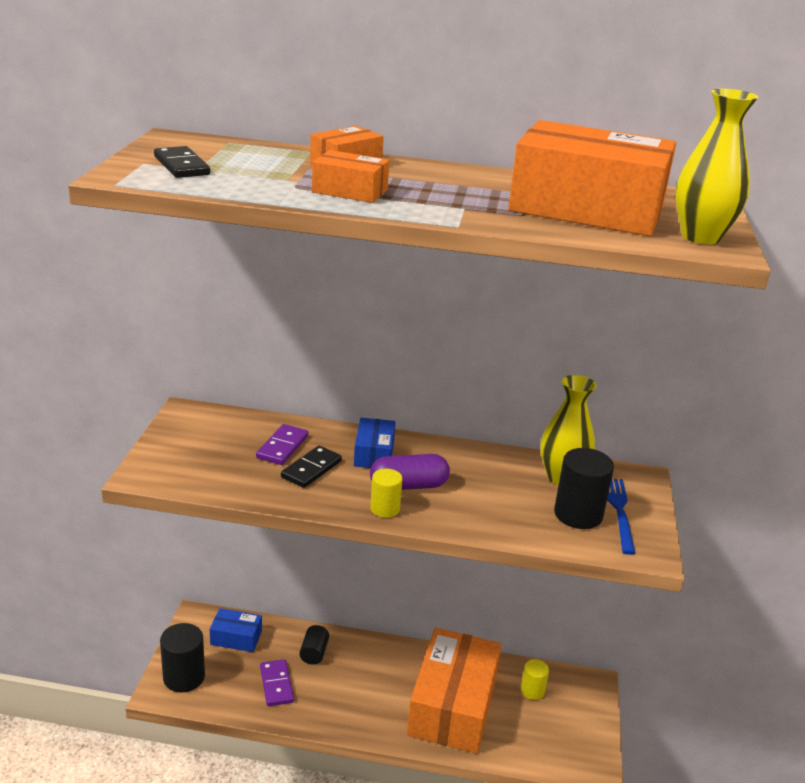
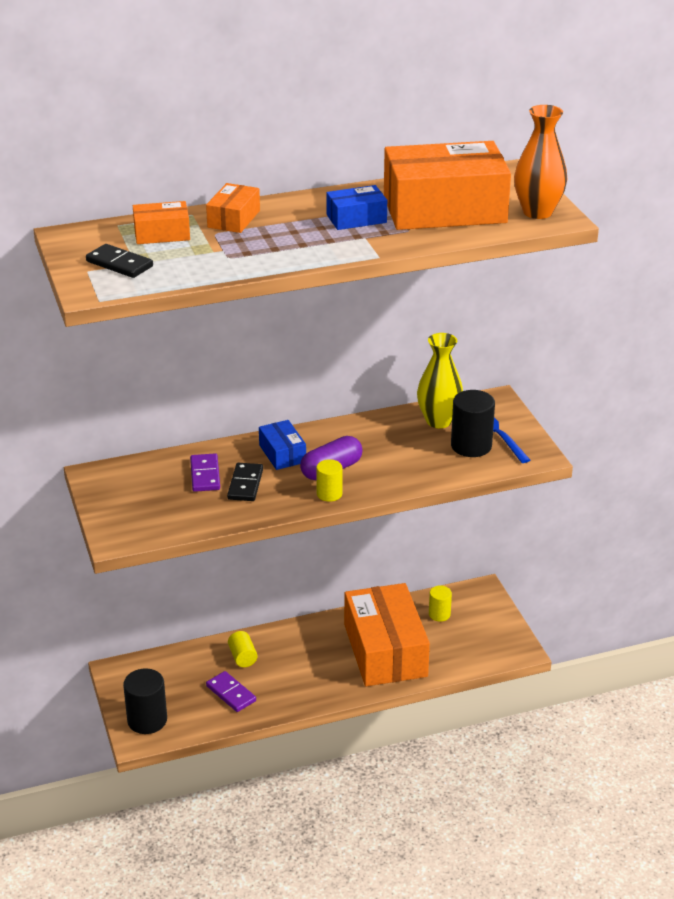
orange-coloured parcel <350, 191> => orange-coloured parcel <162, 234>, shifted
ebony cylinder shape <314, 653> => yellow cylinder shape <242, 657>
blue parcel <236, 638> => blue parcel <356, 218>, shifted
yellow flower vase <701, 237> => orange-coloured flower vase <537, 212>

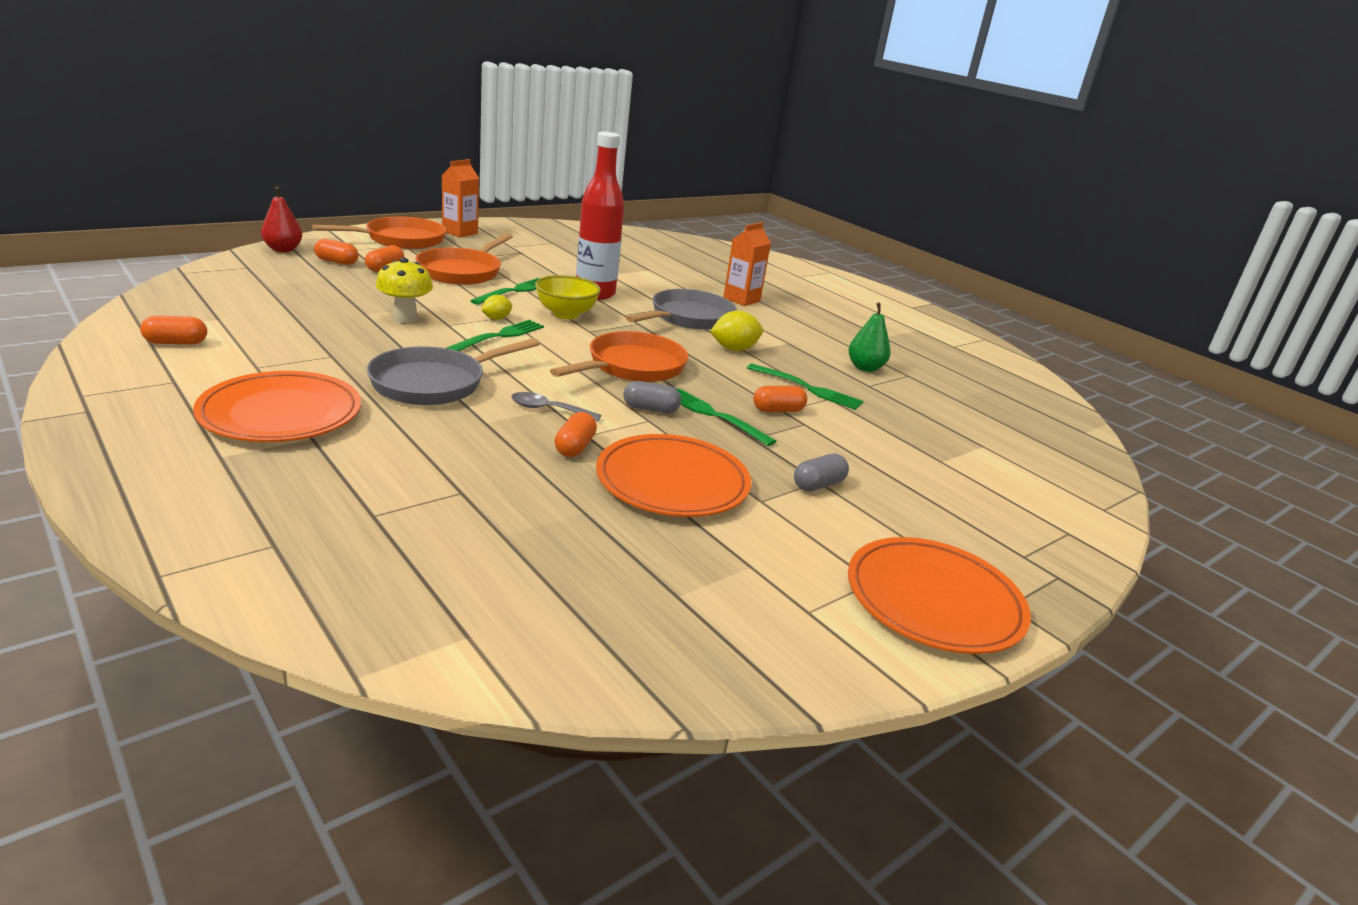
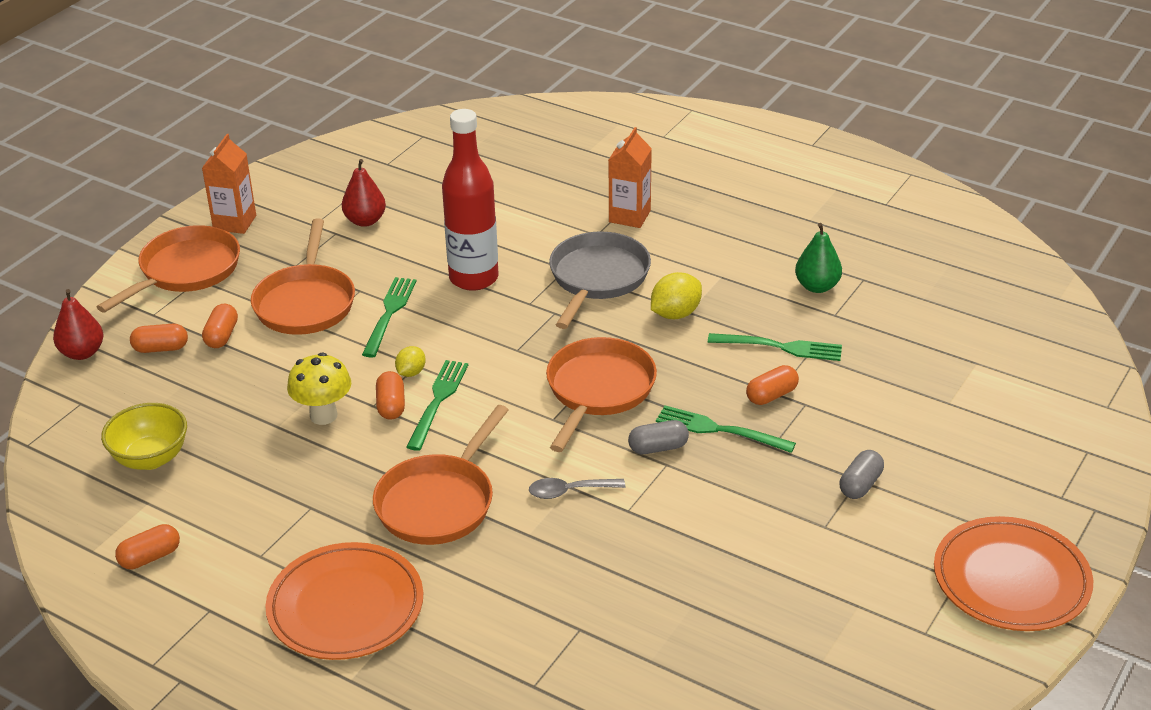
yellow bowl <566, 314> => yellow bowl <150, 458>, shifted
nothing => red pear fruit <365, 221>
ash-grey frying pan <434, 383> => orange-coloured frying pan <439, 502>
orange-coloured capsule <575, 447> => orange-coloured capsule <391, 405>, shifted
orange-coloured flat dish <672, 482> => nothing

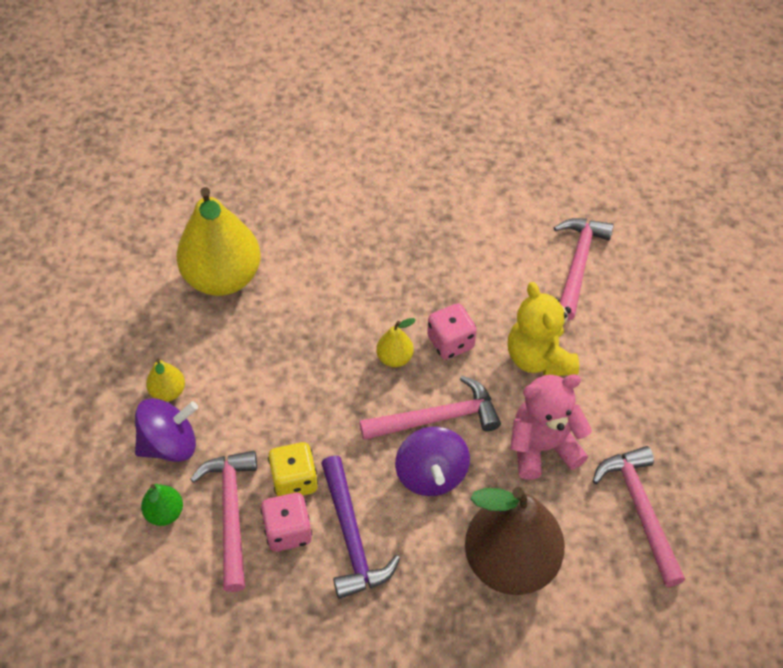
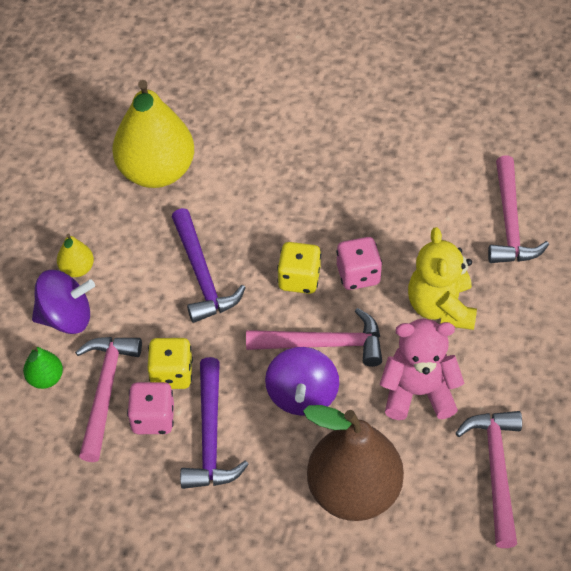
nothing => royal purple carpenter's hammer <202, 275>
yellow pear fruit <395, 358> => yellow dice <299, 279>
rosy carpenter's hammer <578, 264> => rosy carpenter's hammer <510, 223>, 150 degrees clockwise

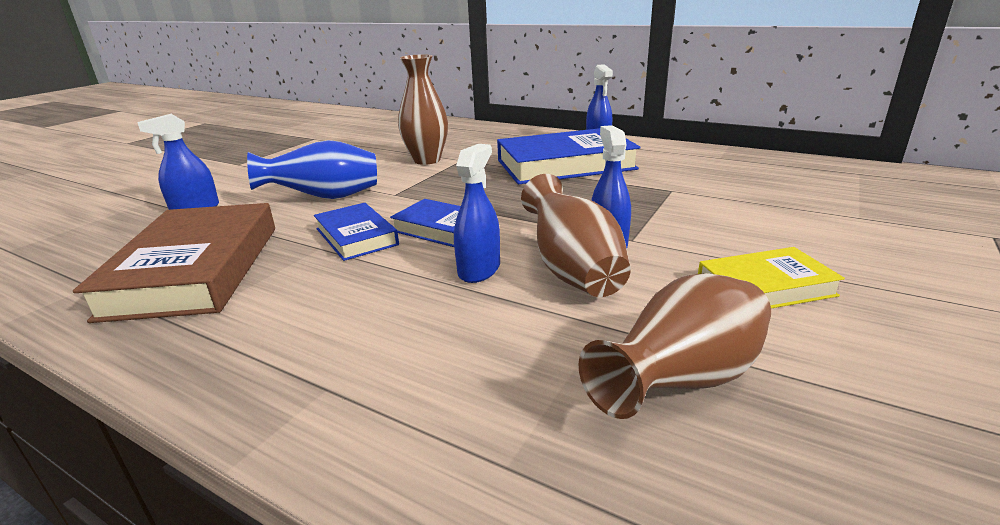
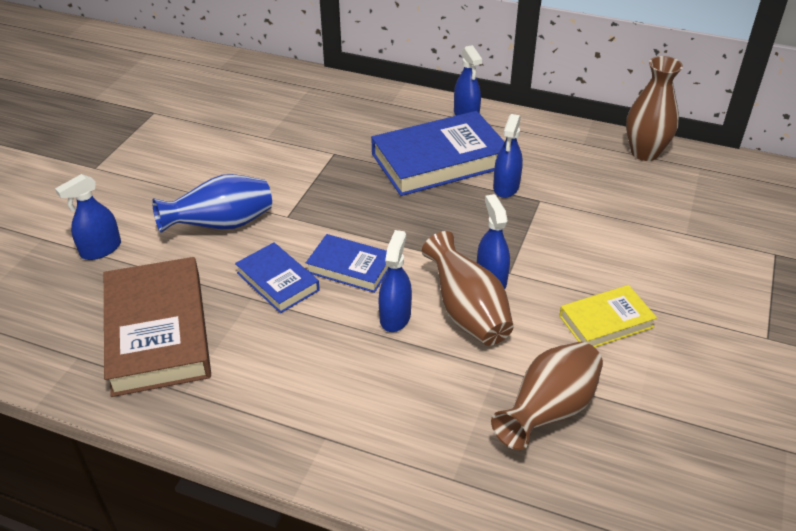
nothing => blue sprayer <506, 187>
russet flower vase <427, 160> => russet flower vase <644, 153>, shifted

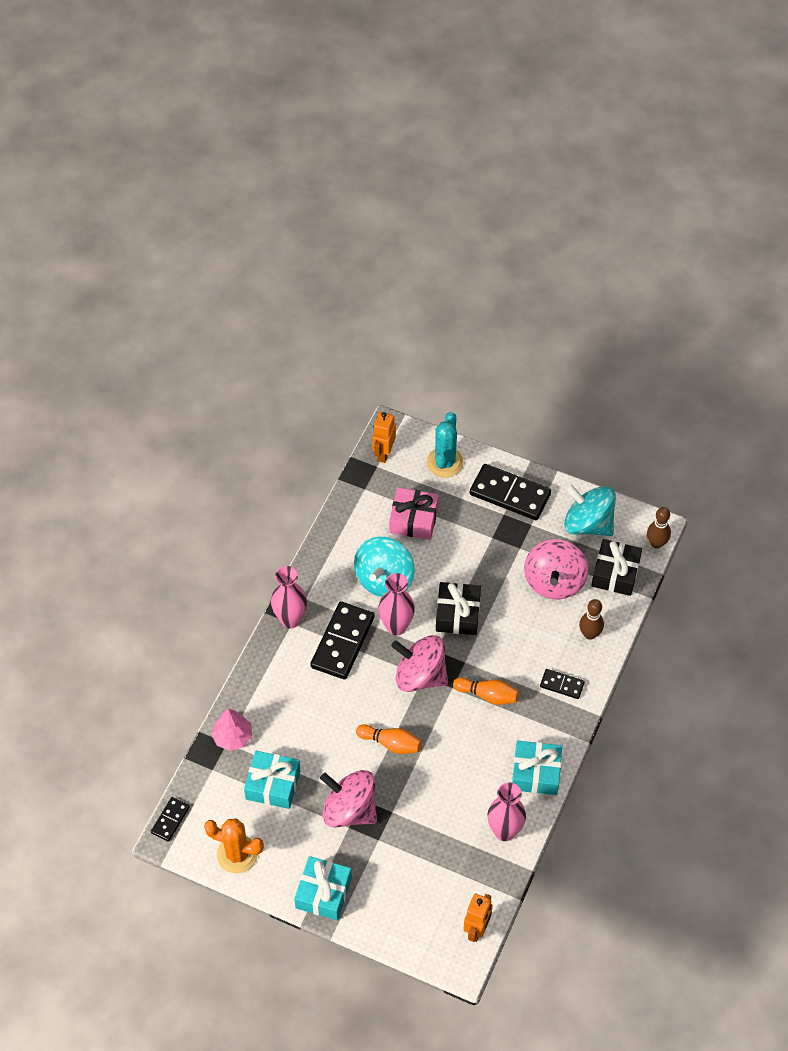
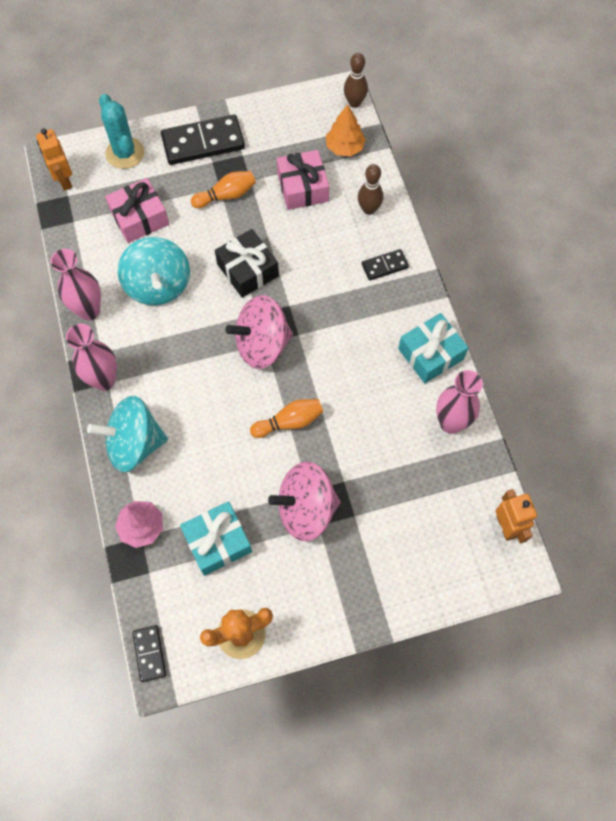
rosy flower vase <396, 626> => rosy flower vase <89, 311>, shifted
aqua spinning top <588, 523> => aqua spinning top <134, 444>, shifted
orange-coloured skittle <487, 695> => orange-coloured skittle <226, 195>, shifted
rosy spinning top <554, 581> => rosy gift <302, 187>
ebony gift <615, 573> => orange-coloured toy tree <344, 147>
aqua gift <323, 893> => nothing
ebony domino tile <343, 642> => nothing

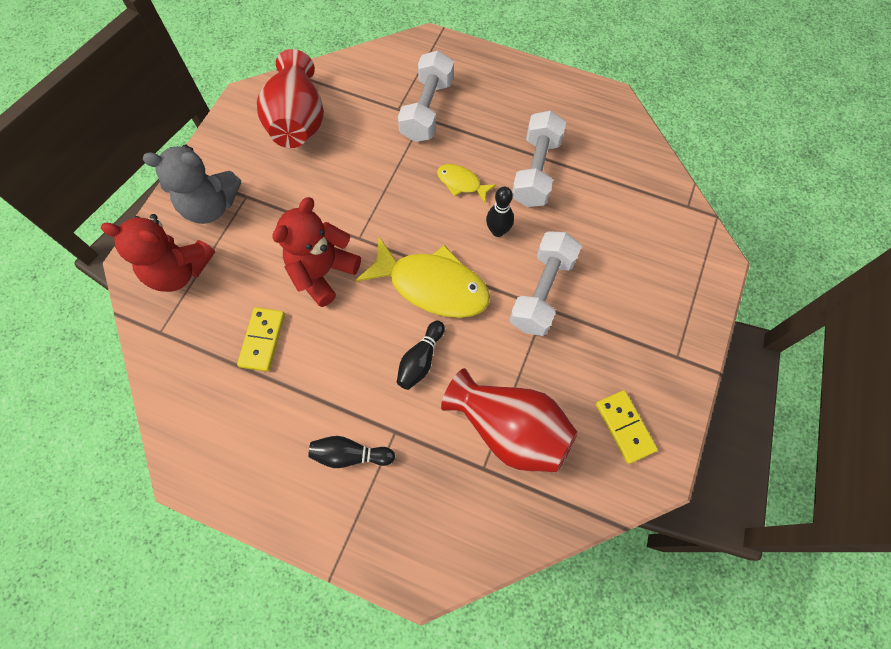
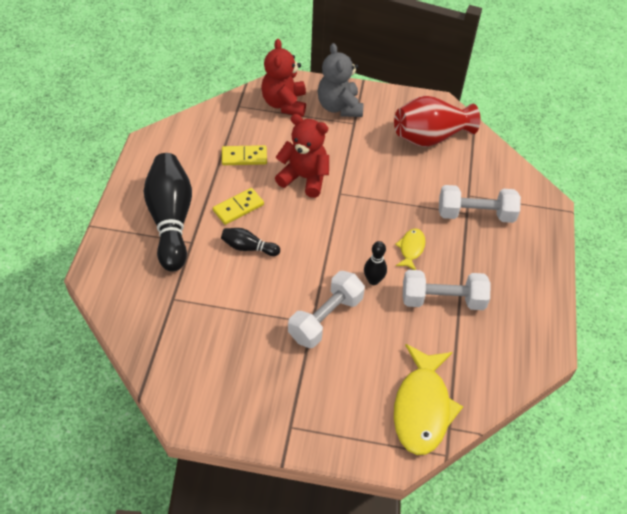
ebony skittle <350, 455> => ebony skittle <171, 220>, x2.16
yellow domino tile <624, 427> => yellow domino tile <238, 207>, shifted
pure white dumbbell <542, 292> => pure white dumbbell <325, 318>, 60 degrees counterclockwise
yellow toy fish <432, 285> => yellow toy fish <422, 407>, shifted
red flower vase <509, 429> => nothing

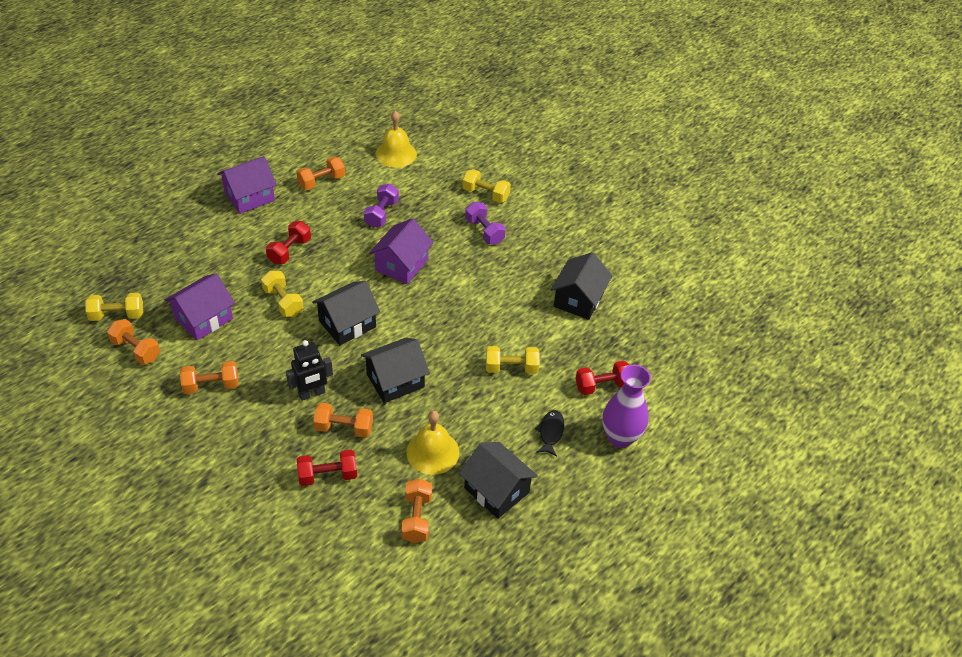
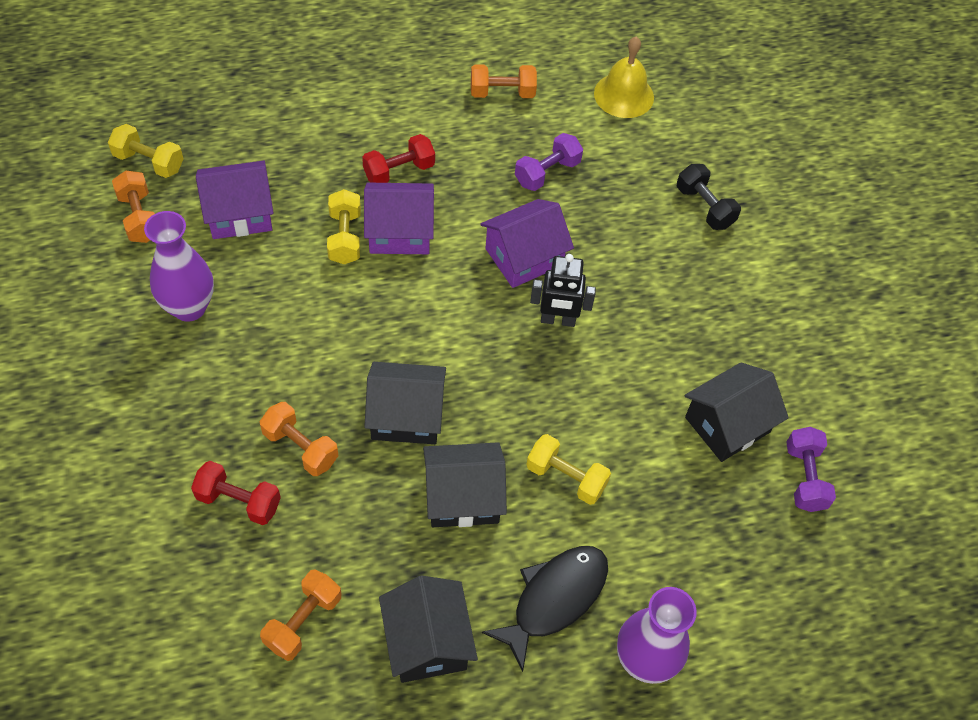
orange-coloured dumbbell <211, 385> => royal purple flower vase <189, 307>
royal purple house <249, 197> => royal purple house <399, 232>, shifted
ebony house <347, 324> => ebony house <463, 497>, shifted
ebony toy fish <550, 432> => ebony toy fish <554, 599>, x1.77
ebony robot figure <312, 394> => ebony robot figure <558, 320>, shifted
yellow dumbbell <485, 194> => ebony dumbbell <704, 207>
royal purple dumbbell <484, 231> => royal purple dumbbell <805, 477>, shifted
yellow hand bell <432, 452> => nothing
red dumbbell <602, 386> => nothing

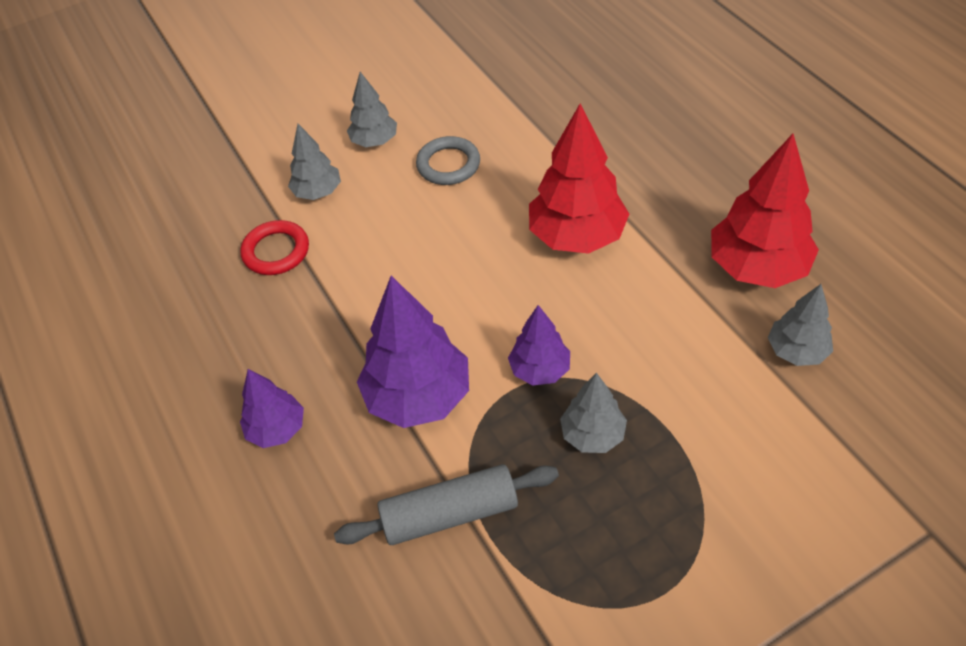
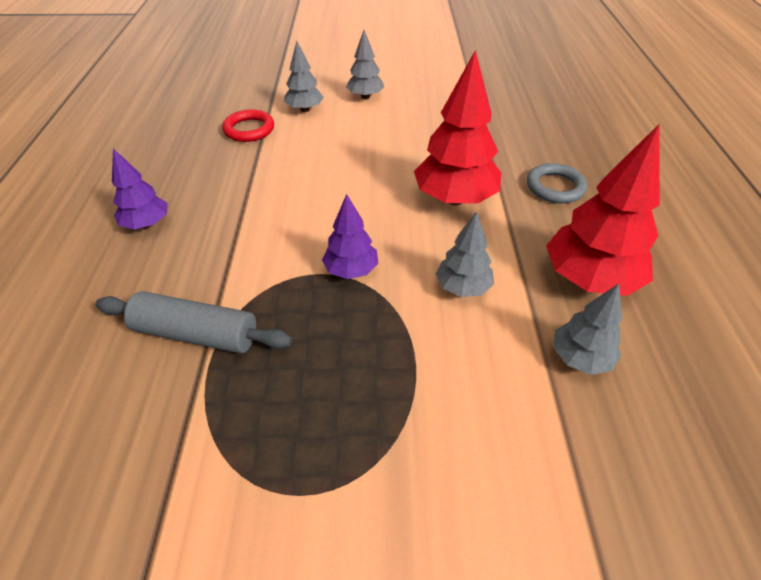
ash-grey toy tree <592, 435> => ash-grey toy tree <463, 287>, shifted
ash-grey torus <448, 164> => ash-grey torus <555, 187>, shifted
royal purple toy tree <418, 397> => nothing

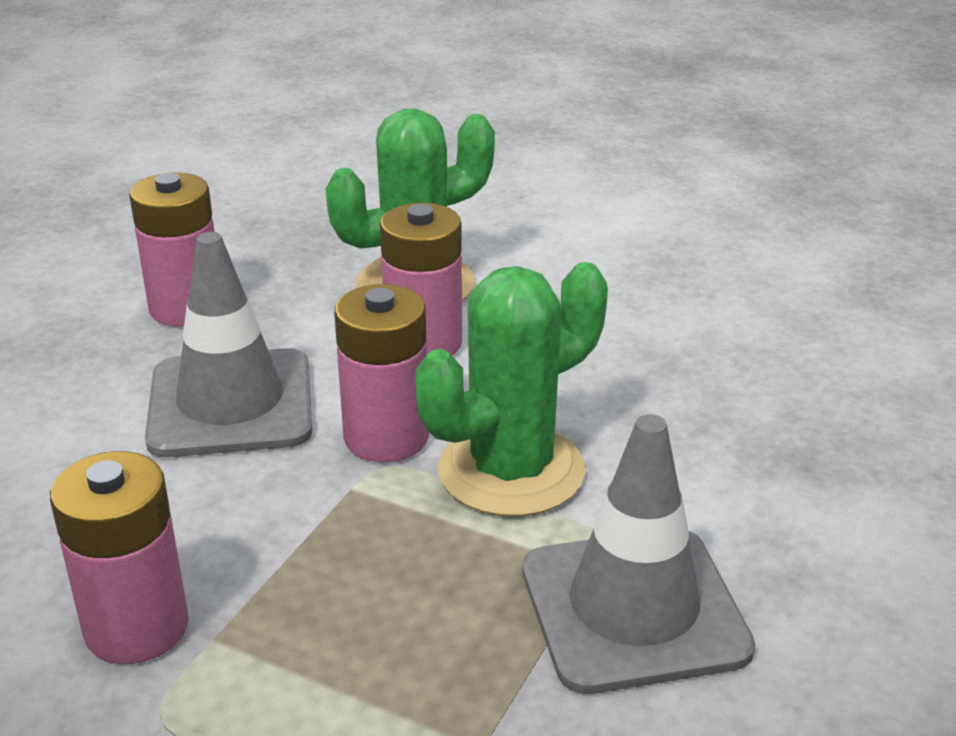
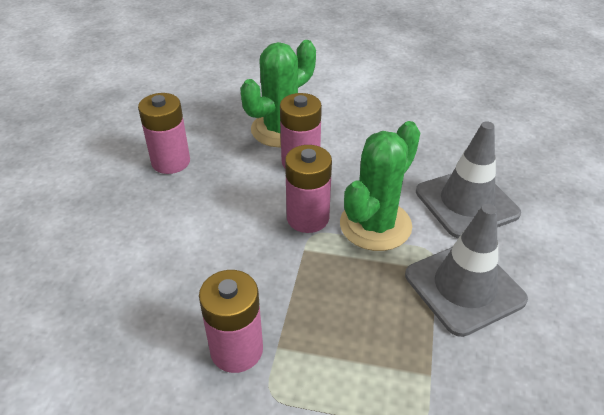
ash-grey road cone <231, 404> => ash-grey road cone <466, 202>, shifted

